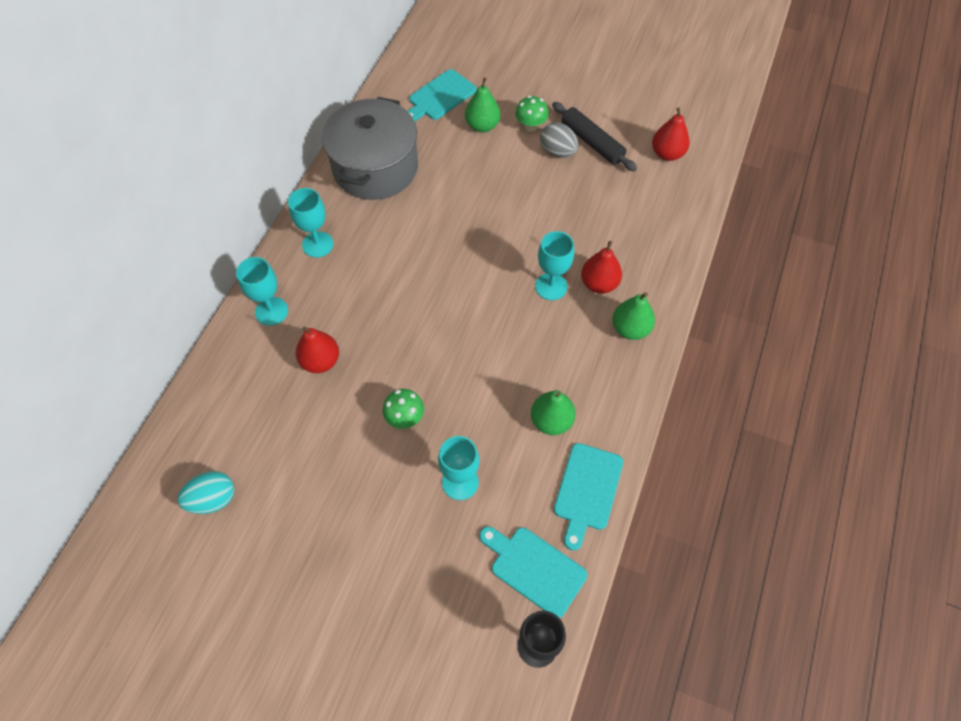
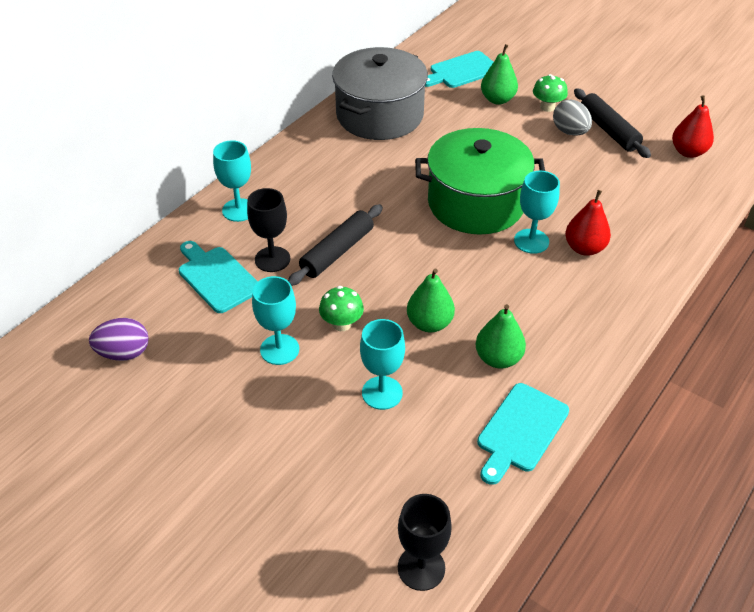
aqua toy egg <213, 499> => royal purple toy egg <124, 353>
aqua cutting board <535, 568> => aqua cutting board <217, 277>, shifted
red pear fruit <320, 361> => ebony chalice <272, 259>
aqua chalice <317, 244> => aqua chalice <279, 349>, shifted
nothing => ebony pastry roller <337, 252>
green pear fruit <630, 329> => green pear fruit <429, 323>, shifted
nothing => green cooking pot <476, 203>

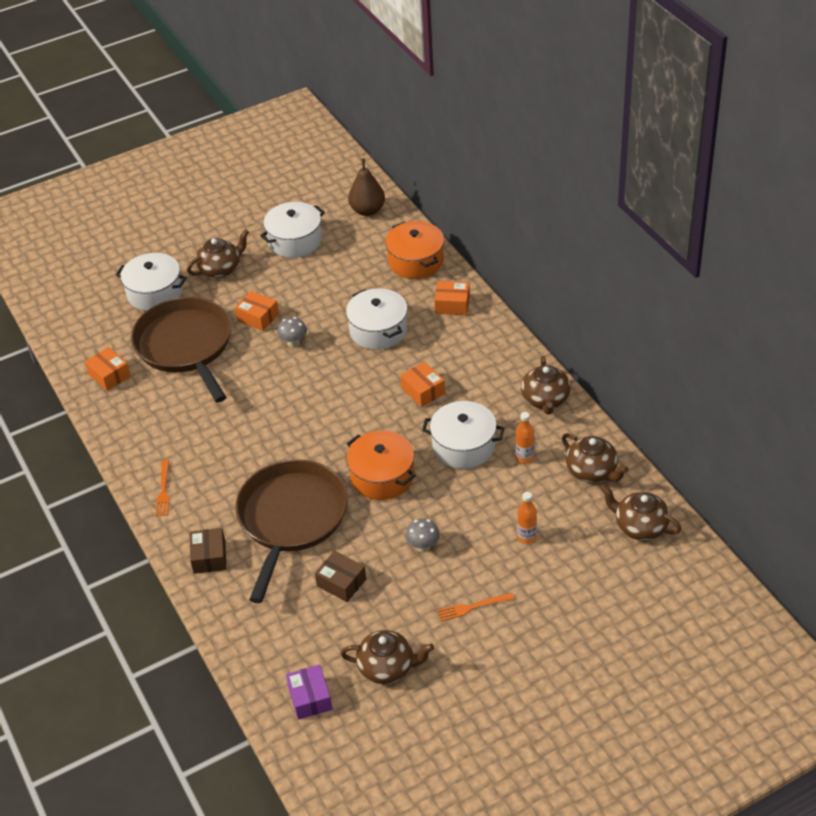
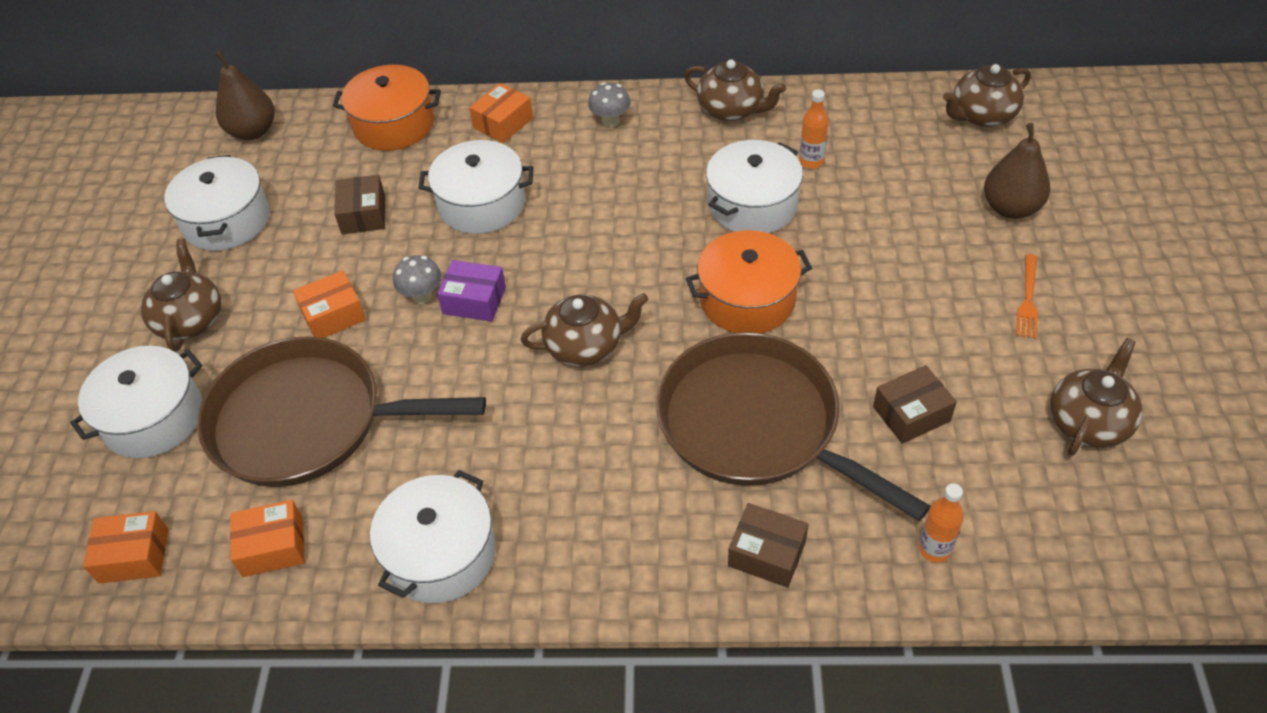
orange-coloured parcel <423, 391> => orange-coloured parcel <134, 556>, shifted
nothing => russet parcel <363, 214>
nothing => pure white cooking pot <440, 554>
royal purple parcel <310, 698> => royal purple parcel <474, 300>, shifted
russet teapot <592, 471> => russet teapot <585, 346>, shifted
ash-grey fungus <423, 546> => ash-grey fungus <610, 121>, shifted
orange-coloured drink bottle <526, 537> => orange-coloured drink bottle <934, 549>, shifted
nothing => russet pear fruit <1011, 208>
orange-coloured table fork <163, 490> => nothing

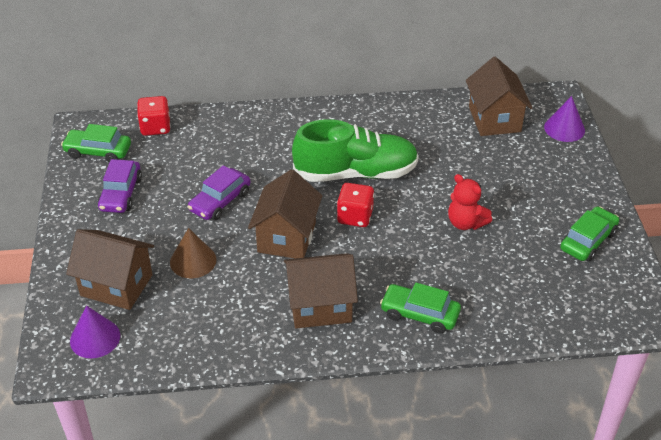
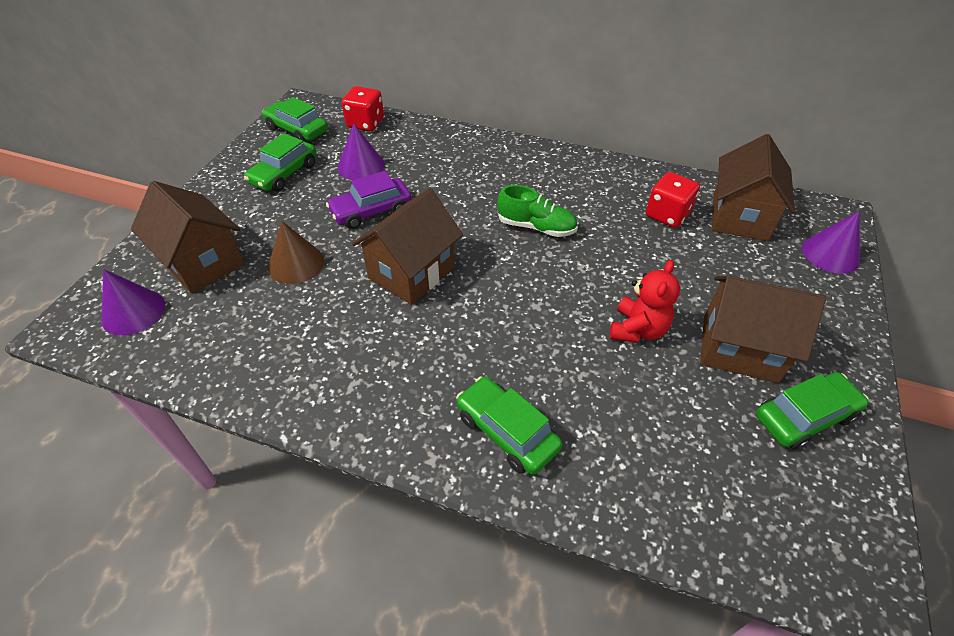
royal purple automobile <121, 194> => green automobile <284, 174>
nothing => royal purple cone <361, 166>
green sneaker <356, 173> => green sneaker <536, 227>, x0.54
red teddy bear <465, 223> => red teddy bear <637, 329>, 135 degrees counterclockwise
red dice <355, 216> => red dice <667, 215>, shifted
russet house <320, 306> => russet house <739, 348>, shifted

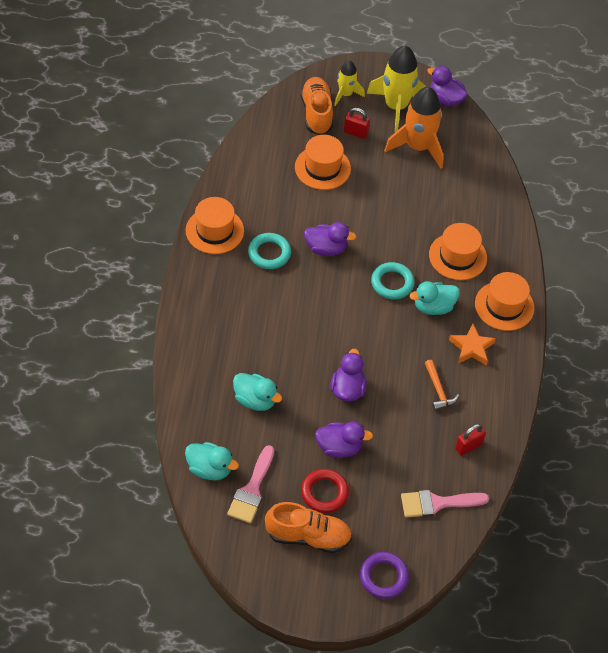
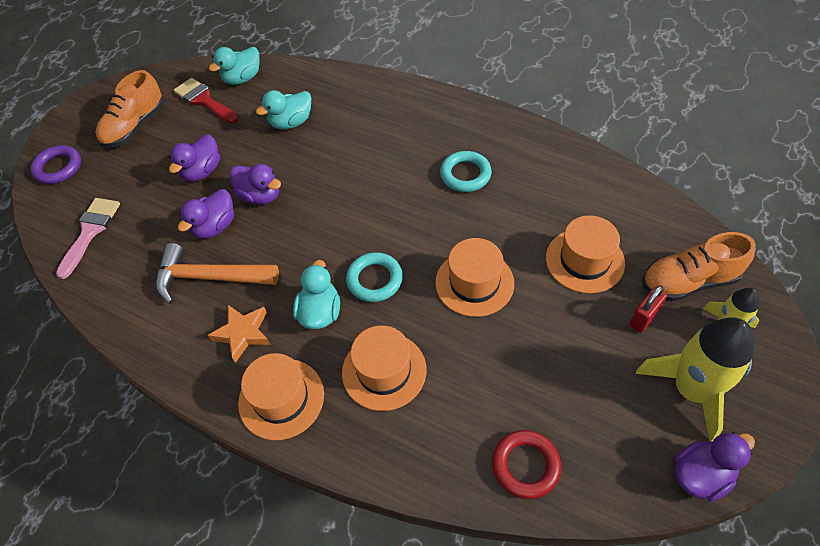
orange-coloured carpenter's hammer <438, 390> => orange-coloured carpenter's hammer <210, 277>, x1.81
rosy paintbrush <252, 489> => red paintbrush <204, 100>
royal purple duck <326, 248> => royal purple duck <215, 226>, shifted
orange-coloured tall hat <214, 230> => orange-coloured tall hat <474, 283>, shifted
red torus <324, 493> => red torus <525, 465>, shifted
orange-coloured sneaker <316, 113> => orange-coloured sneaker <689, 281>, 150 degrees clockwise
orange-coloured rocket <418, 147> => nothing
red lock <468, 446> => nothing

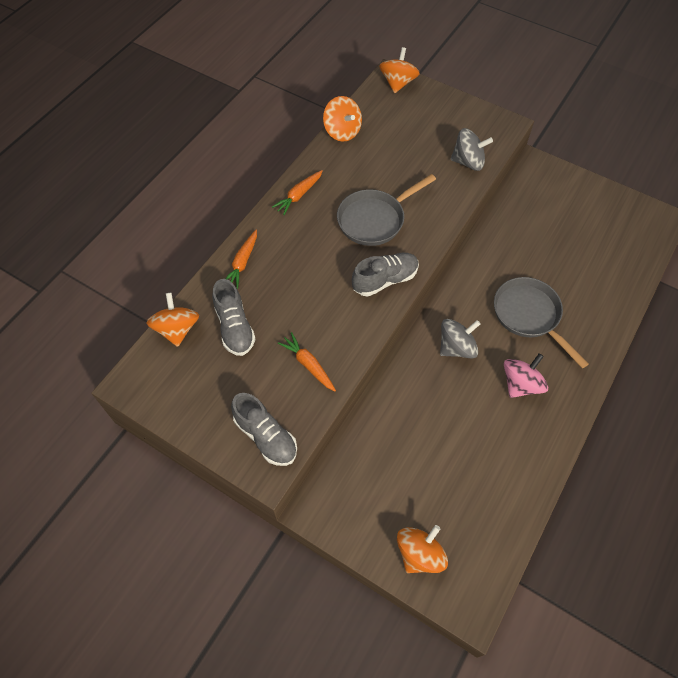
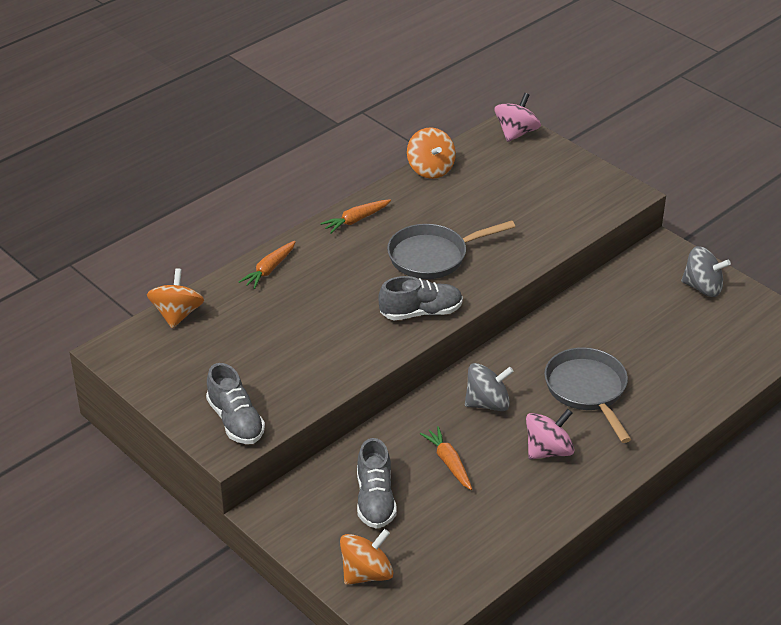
ash-grey sneaker <234, 327> => ash-grey sneaker <375, 500>, shifted
orange-coloured root vegetable <308, 365> => orange-coloured root vegetable <448, 462>, shifted
orange-coloured spinning top <398, 83> => rosy spinning top <516, 133>
ash-grey spinning top <468, 162> => ash-grey spinning top <702, 287>, shifted

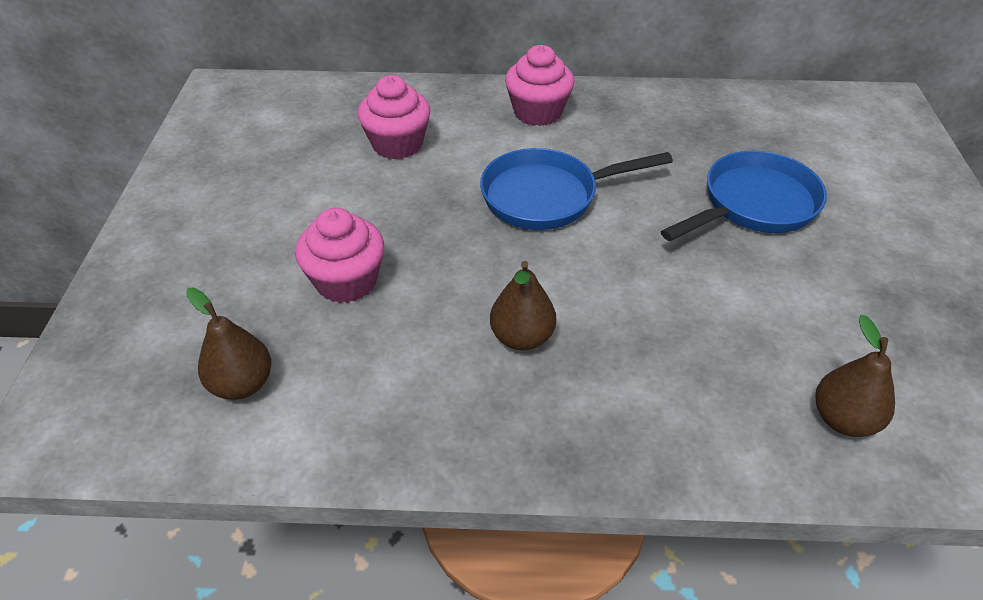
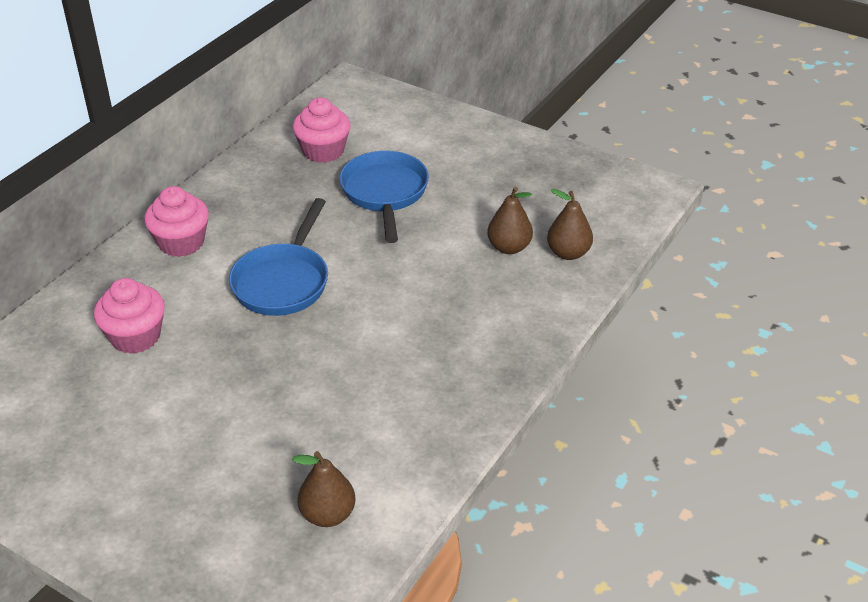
rosy muffin <346, 281> => rosy muffin <323, 151>, shifted
russet pear fruit <522, 337> => russet pear fruit <509, 247>, shifted

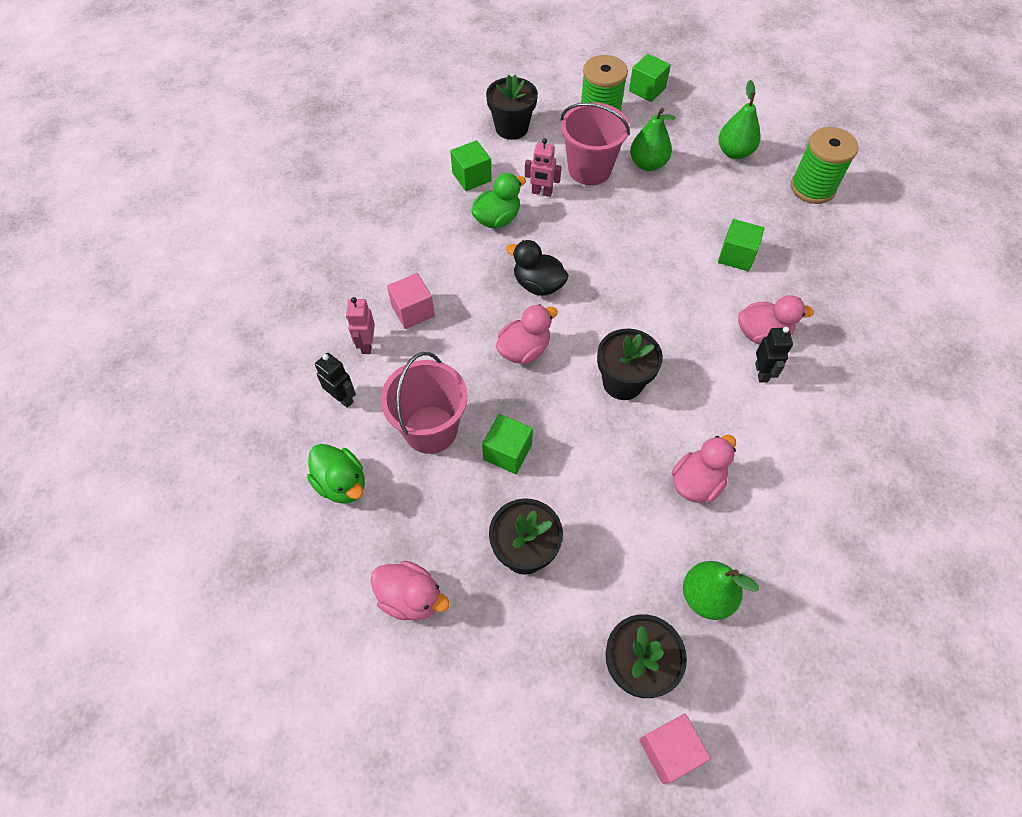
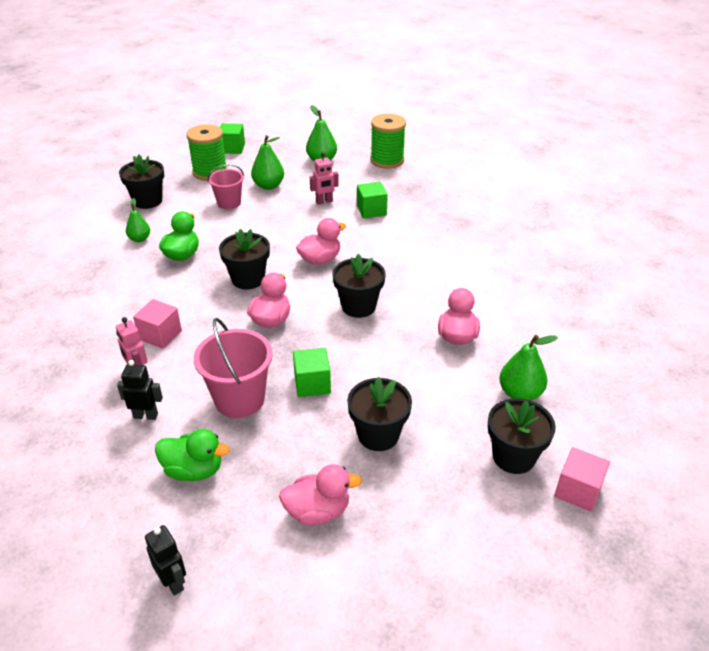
green cube <471, 177> => green pear fruit <140, 239>
ebony robot figure <761, 372> => ebony robot figure <173, 582>, shifted
rosy sand bucket <589, 169> => rosy sand bucket <229, 203>, x0.64
ebony duck <538, 285> => ebony plant pot <248, 279>
rosy duck <762, 334> => rosy duck <320, 259>, shifted
rosy robot figure <542, 192> => rosy robot figure <324, 201>, shifted

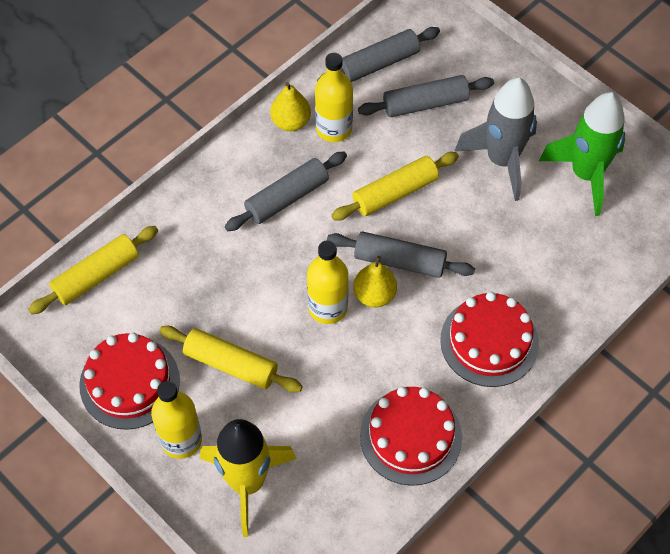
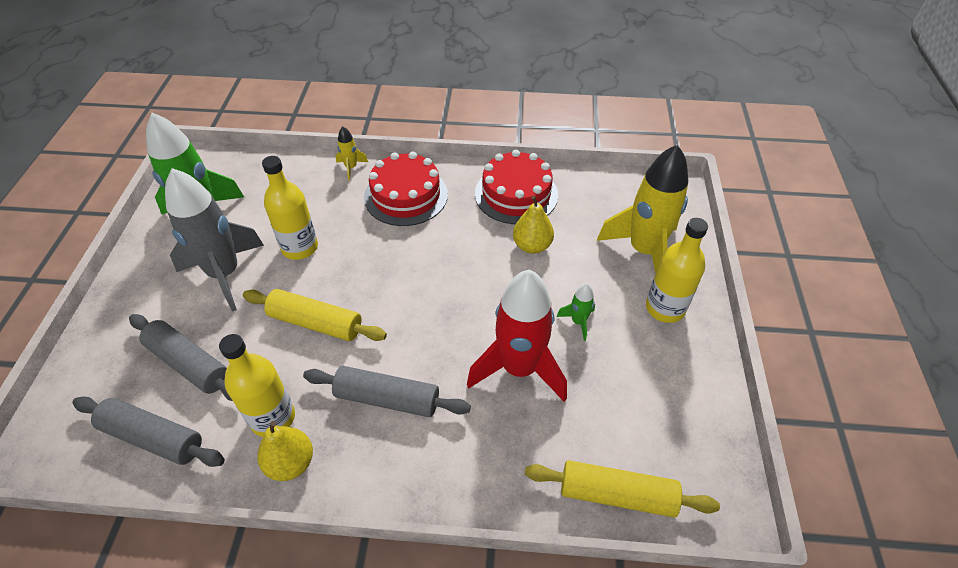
yellow drink bottle <328, 307> => yellow drink bottle <300, 247>, shifted
nothing => yellow rocket <351, 168>
nothing => red rocket <519, 369>
yellow pear fruit <374, 295> => yellow pear fruit <532, 246>, shifted
yellow pastry roller <231, 364> => green rocket <578, 322>
red gateau <129, 382> => nothing
ash-grey pastry roller <399, 261> => nothing

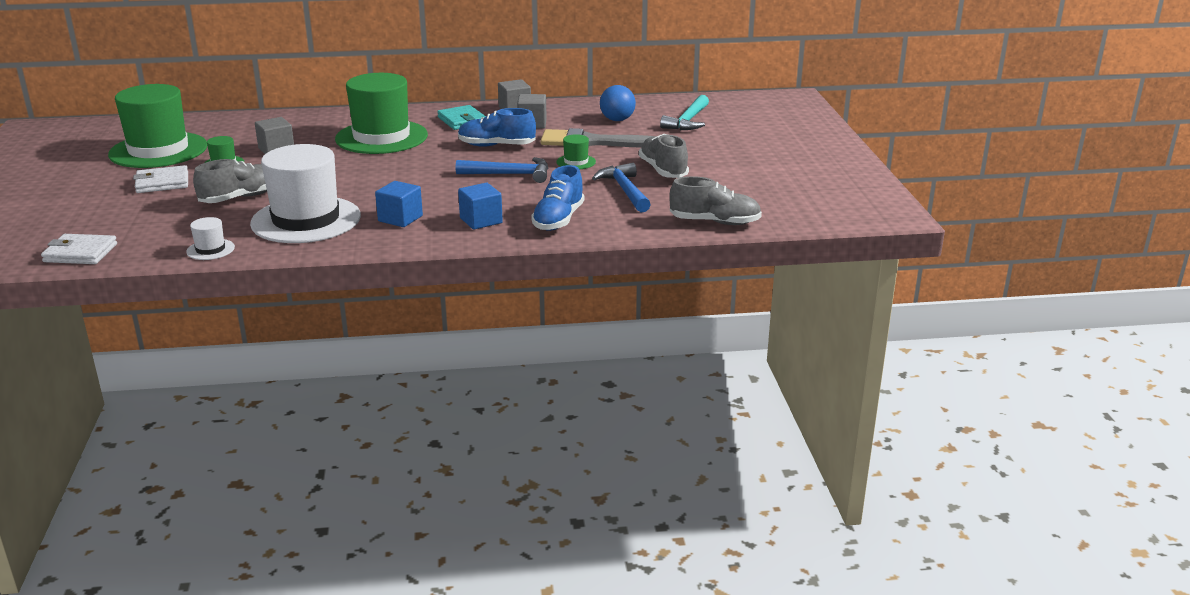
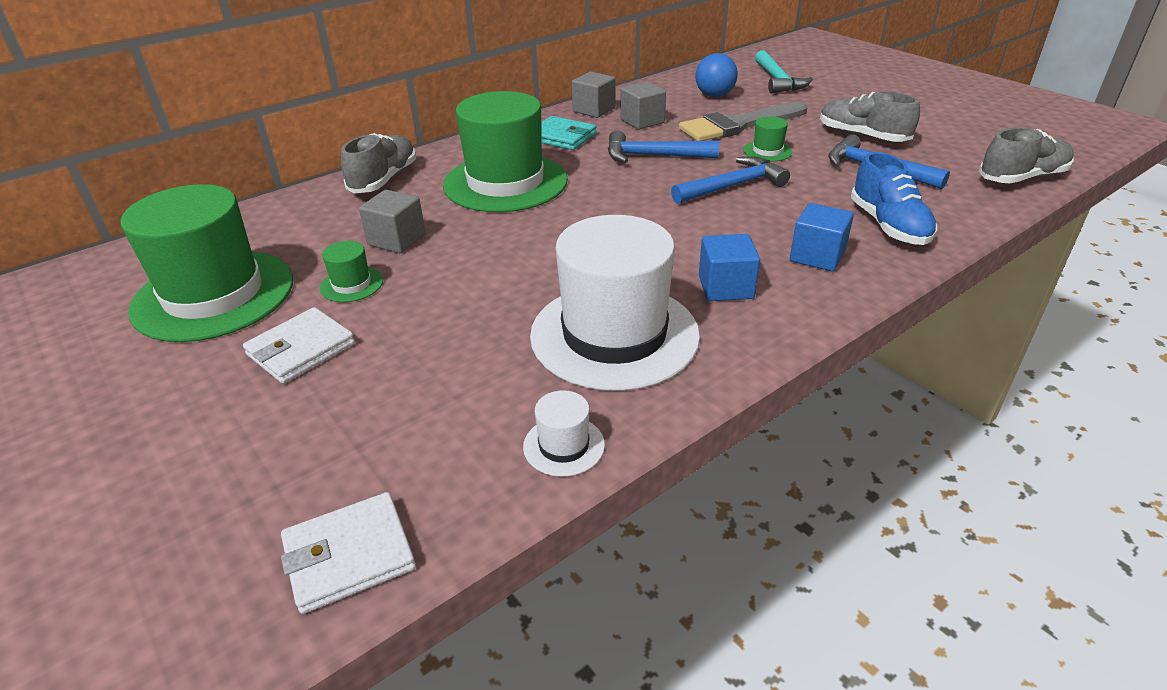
ash-grey sneaker <241, 197> => ash-grey sneaker <384, 179>, shifted
blue sneaker <496, 146> => blue carpenter's hammer <653, 156>

